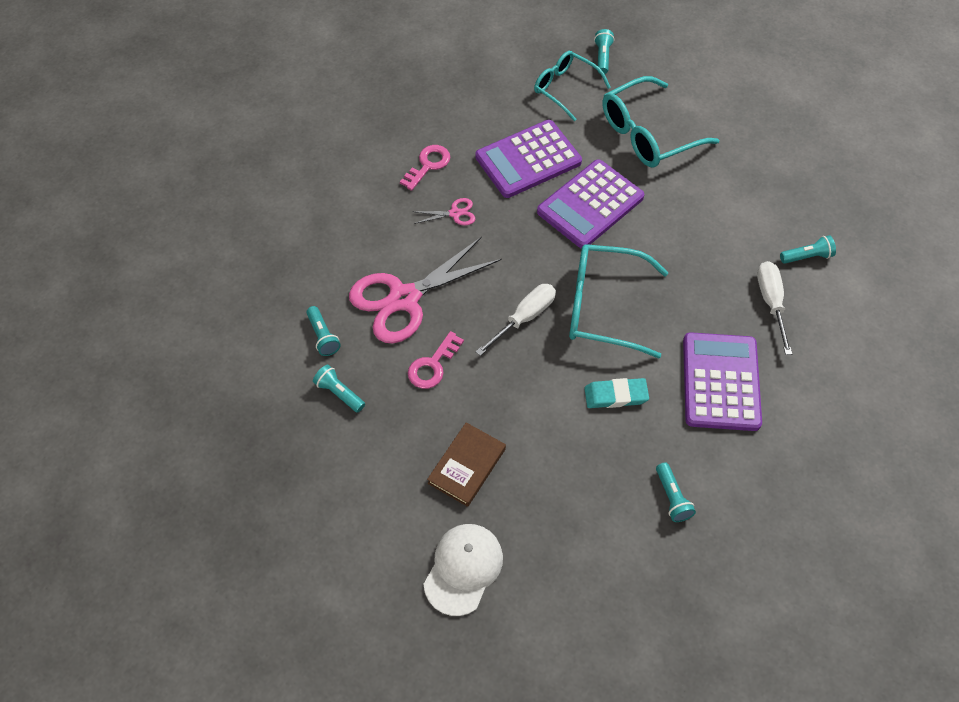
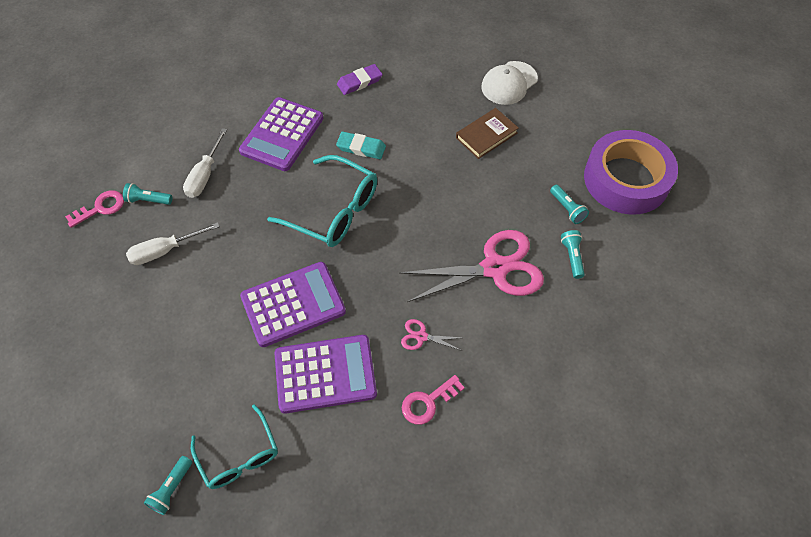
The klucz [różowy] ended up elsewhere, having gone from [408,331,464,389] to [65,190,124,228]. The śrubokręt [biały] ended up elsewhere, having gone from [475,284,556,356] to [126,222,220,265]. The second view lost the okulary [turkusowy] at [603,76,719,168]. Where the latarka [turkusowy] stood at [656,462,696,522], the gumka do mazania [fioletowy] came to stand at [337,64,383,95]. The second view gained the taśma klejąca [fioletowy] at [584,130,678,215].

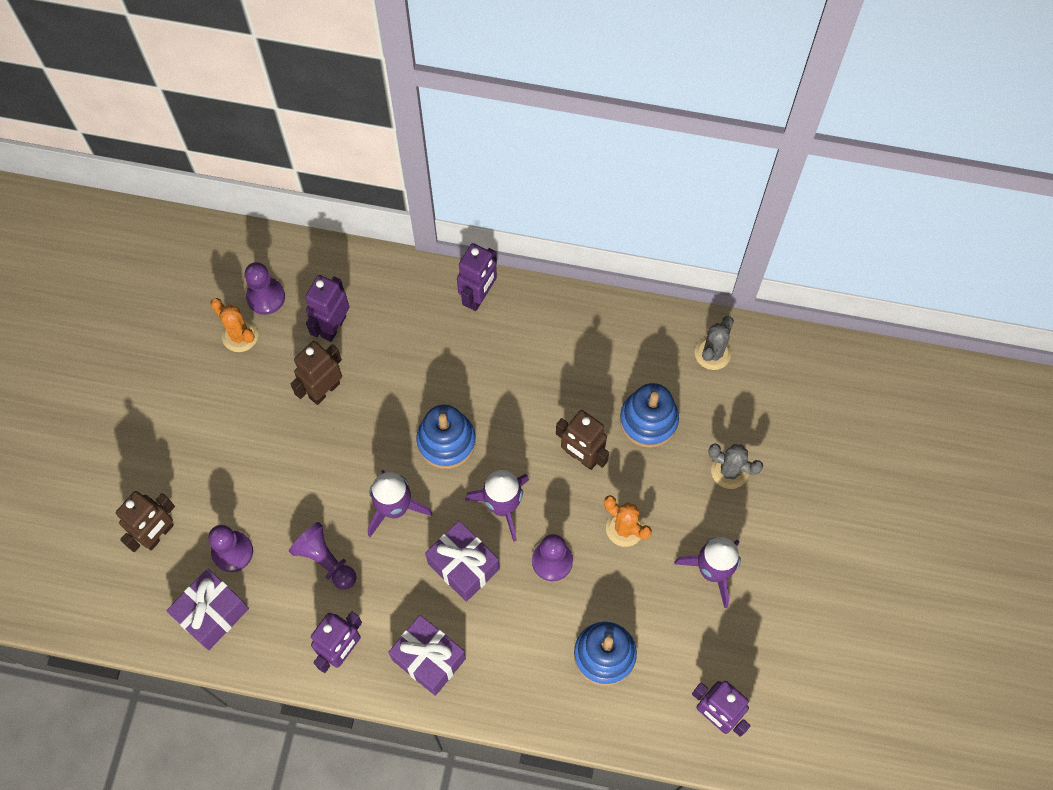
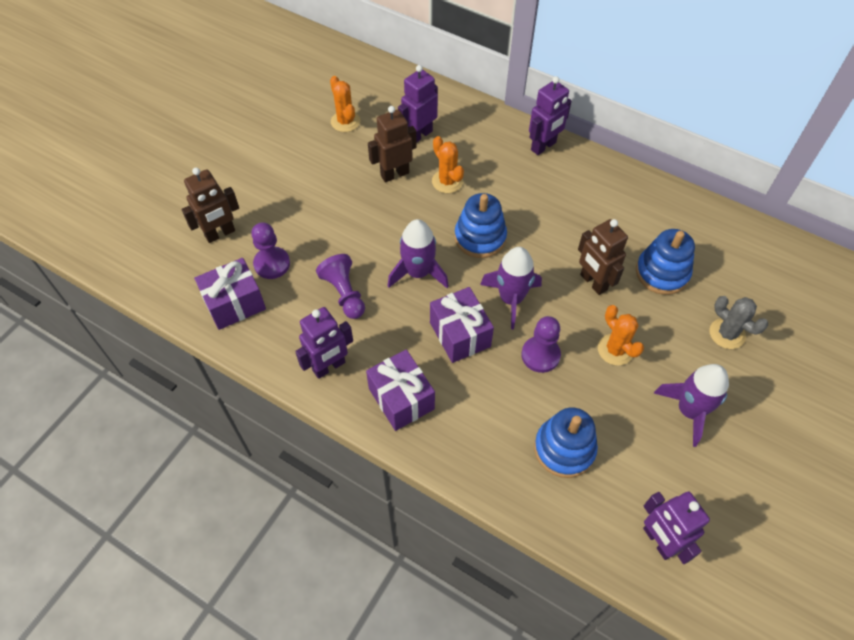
The second view lost the pionek [fioletowy] at [245,262,285,315]. The second view lost the kaktus [szary] at [695,316,734,370]. The second view gained the kaktus [pomarańczowy] at [432,136,464,193].

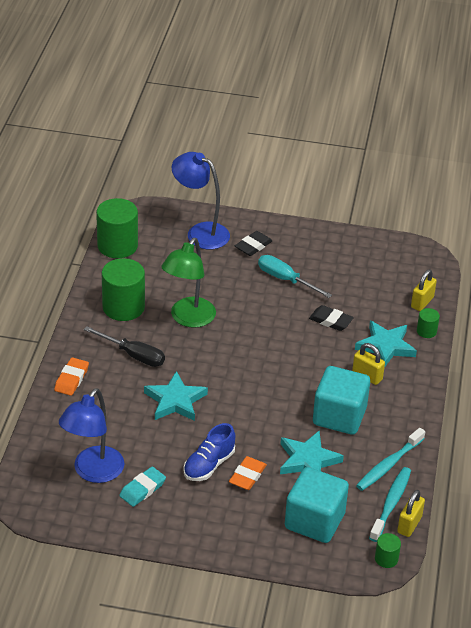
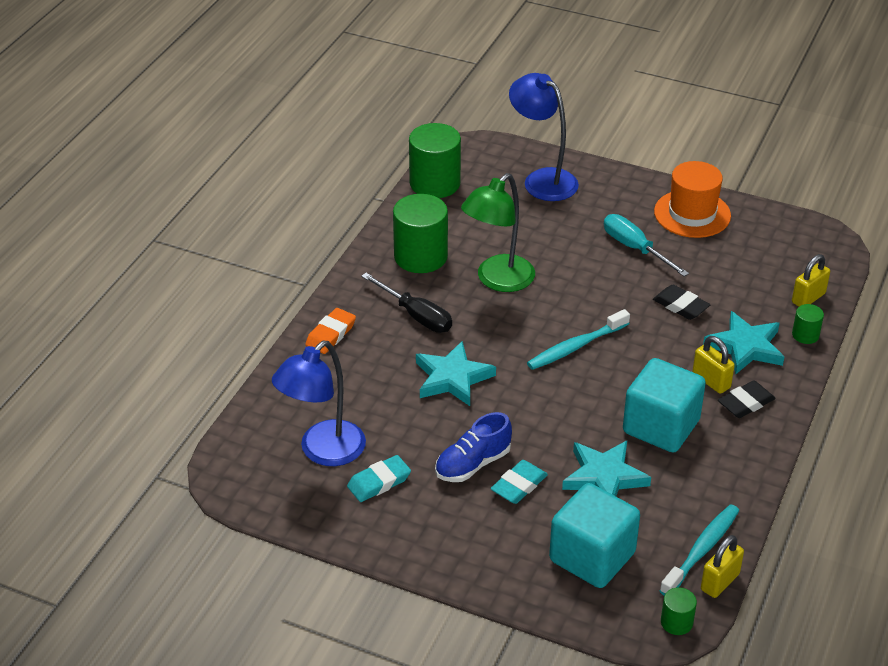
What was the gumka do mazania [pomarańczowy] at [229,456,267,490] turned into the gumka do mazania [turkusowy] at [490,460,548,504]. The gumka do mazania [czarny] ended up elsewhere, having gone from [235,231,272,256] to [718,381,776,418]. The szczoteczka do zębów [turkusowy] ended up elsewhere, having gone from [356,428,425,491] to [527,309,630,370]. The second view gained the kapelusz [pomarańczowy] at [654,161,731,238].

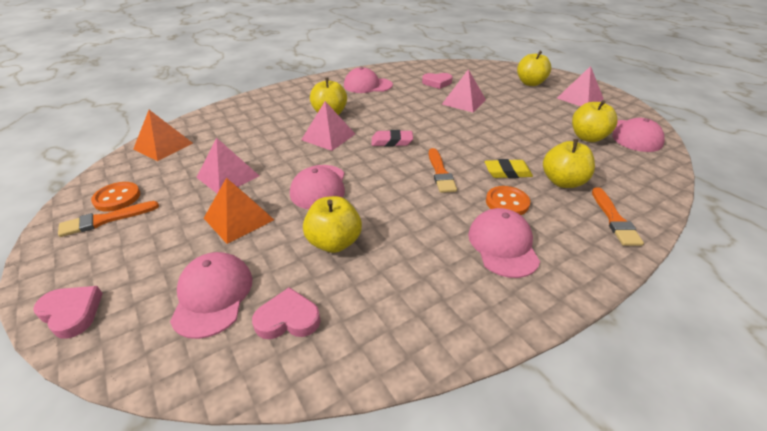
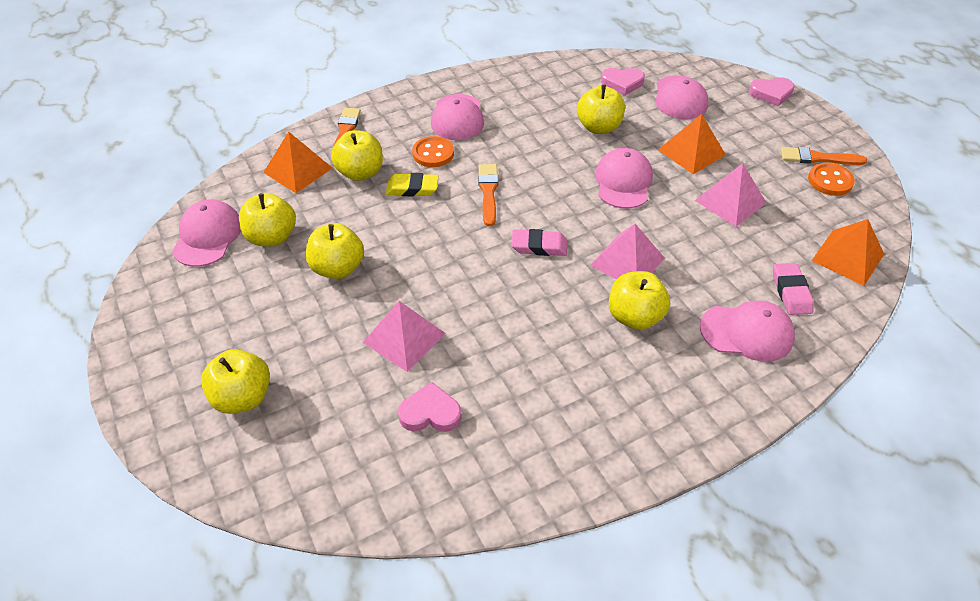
The serce [różowy] at [33,286,103,339] ended up facing another way, 45 degrees counterclockwise from before. The pędzel [pomarańczowy] at [58,201,159,237] ended up facing another way, 150 degrees counterclockwise from before. The czapka [różowy] ended up elsewhere, having gone from [344,67,393,93] to [700,301,795,362]. The second view lost the piramida [różowy] at [557,66,604,107]. The second view gained the piramida [pomarańczowy] at [263,132,332,193]. The second view gained the jabłko [żółty] at [306,223,364,279]. The second view gained the gumka do mazania [różowy] at [773,263,814,315].

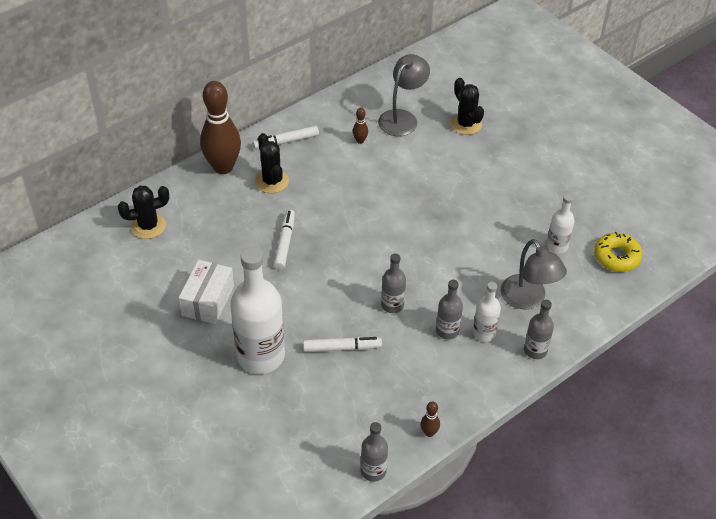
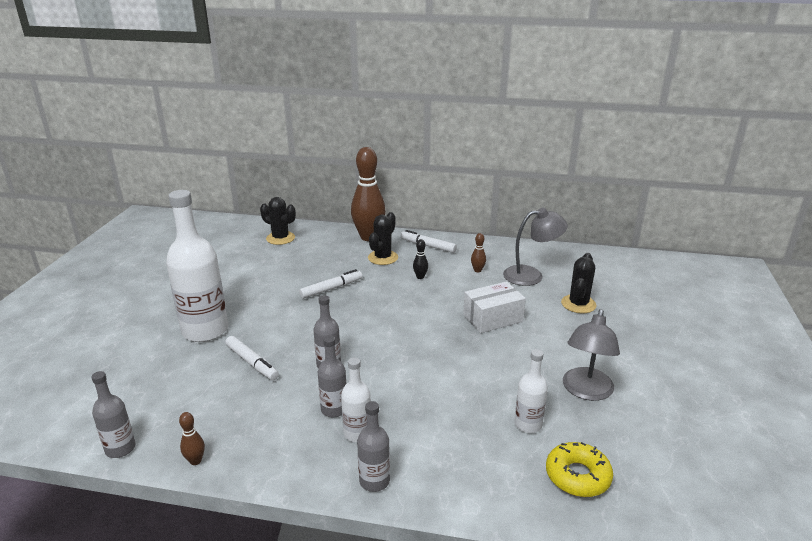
The pudełko [biały] ended up elsewhere, having gone from [178,260,234,324] to [463,281,526,333]. The lampka [szary] ended up elsewhere, having gone from [501,239,567,309] to [563,309,620,401]. The second view gained the kręgiel [czarny] at [413,239,428,279].

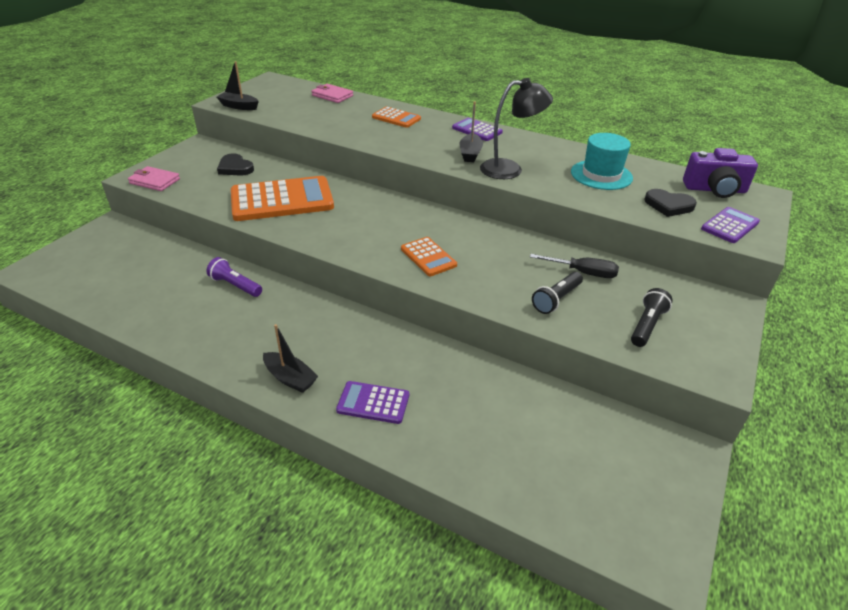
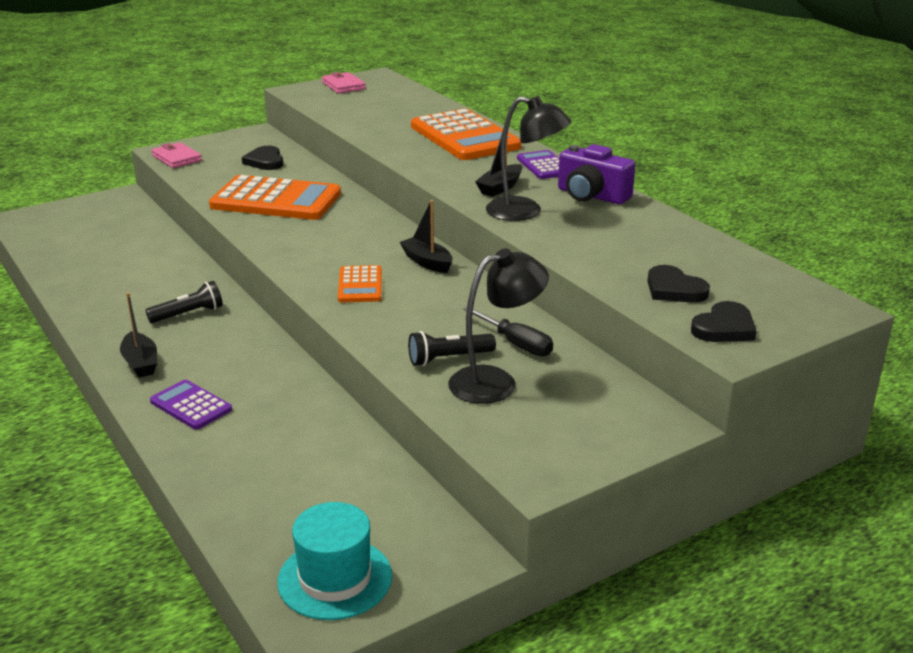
The second view lost the latarka [fioletowy] at [206,257,262,297]. The łódka [czarny] ended up elsewhere, having gone from [217,61,259,110] to [400,200,453,273]. The portfel [różowy] ended up elsewhere, having gone from [311,84,353,103] to [322,72,366,94]. The size of the kalkulator [pomarańczowy] at [372,107,421,128] changed by a factor of 1.97. The kapelusz [turkusowy] ended up elsewhere, having gone from [571,133,633,190] to [277,502,392,620]. The latarka [czarny] ended up elsewhere, having gone from [631,288,673,347] to [146,281,223,323]. The aparat fotograficzny [fioletowy] ended up elsewhere, having gone from [683,148,758,198] to [558,144,635,204]. Where the kalkulator [fioletowy] stood at [701,207,760,243], the serce [czarny] came to stand at [691,301,757,342]. The second view gained the lampka [czarny] at [448,248,549,404].

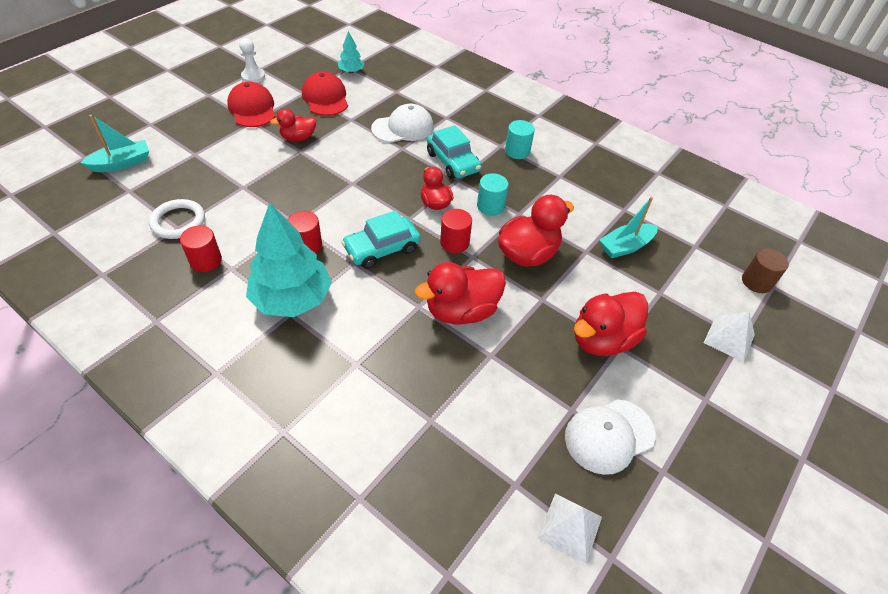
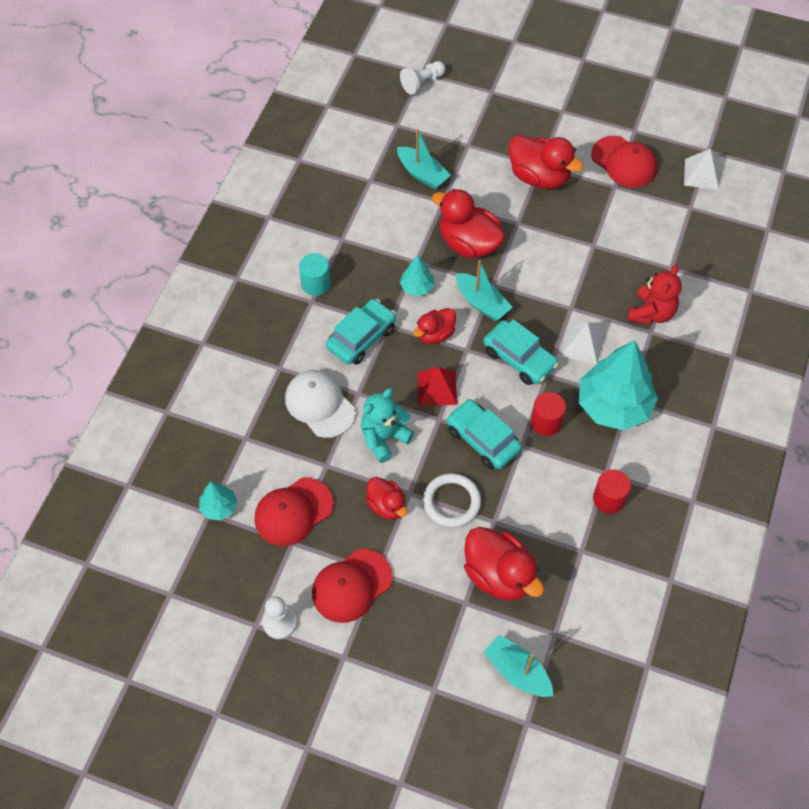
The pierścień [biały] ended up elsewhere, having gone from [149,199,205,239] to [423,473,481,527]. The kaczka [czerwony] ended up elsewhere, having gone from [414,262,506,324] to [464,527,544,601]. Where the walec [czerwony] stood at [440,209,472,253], the łódka [turkusowy] came to stand at [456,260,513,321]. Where the walec [turkusowy] stood at [477,173,509,216], the drzewko [turkusowy] came to stand at [400,255,434,296]. What was the czapka [biały] at [565,399,655,475] turned into the czapka [czerwony] at [591,136,657,188]. The piramida [biały] ended up elsewhere, having gone from [704,312,755,362] to [560,322,604,364]. Where the walec [brązowy] stood at [742,248,789,293], the pionek [biały] came to stand at [400,61,446,95]. The second view gained the miś [turkusowy] at [361,388,414,463]. The second view gained the piramida [czerwony] at [418,367,457,406]. The second view gained the samochód [turkusowy] at [447,399,522,469]. The second view gained the miś [czerwony] at [628,265,682,324].

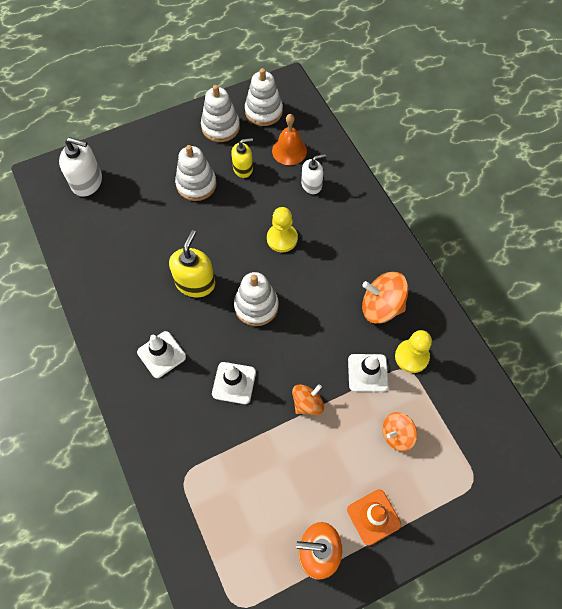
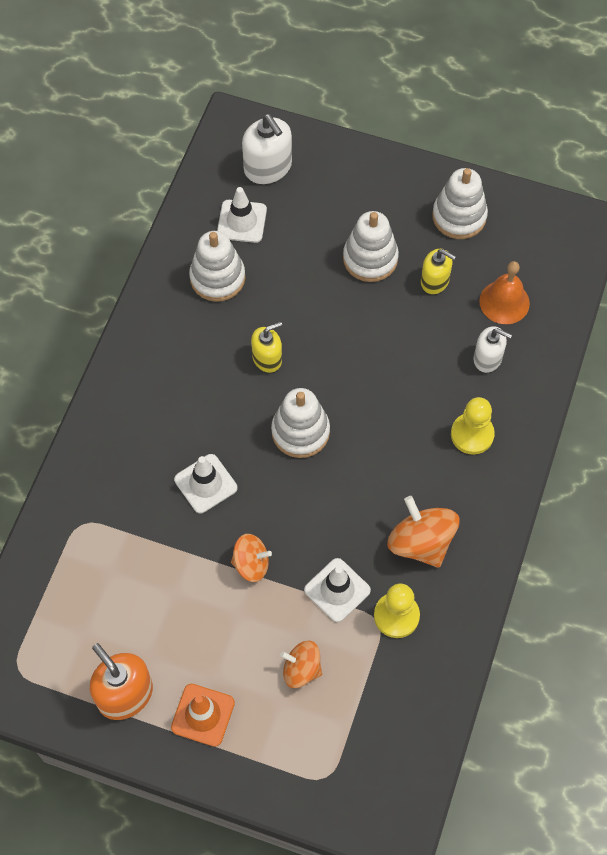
The pachołek [biały] ended up elsewhere, having gone from [137,331,186,378] to [217,187,267,243]. The size of the dozownik mydła [żółty] at [169,230,215,297] changed by a factor of 0.65. The zabawka nakładanka [biały] ended up elsewhere, having gone from [245,68,283,126] to [189,231,245,302]. The pionek [żółty] ended up elsewhere, having gone from [267,207,298,252] to [451,397,495,455].

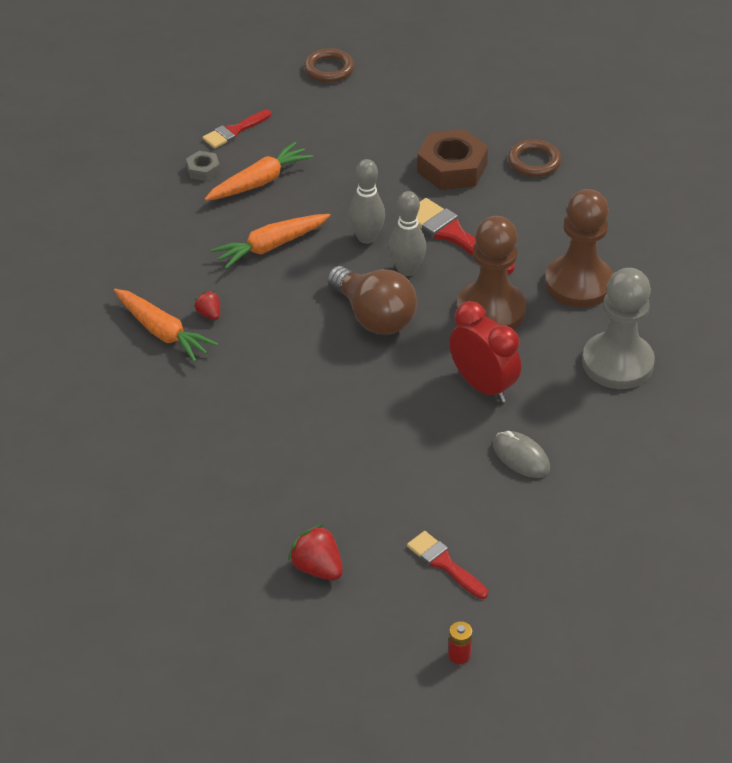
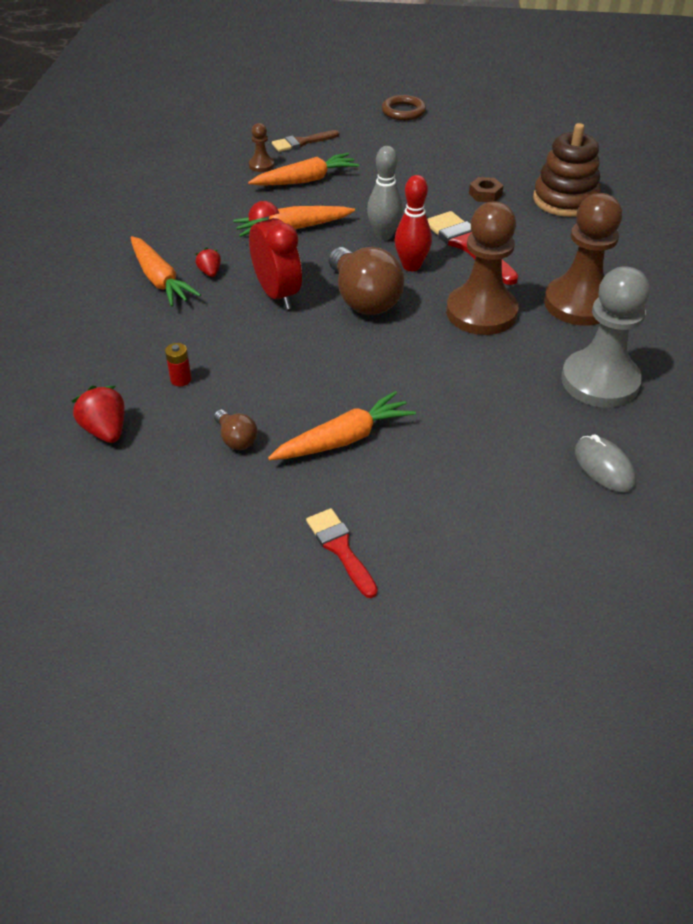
Where the nakrętka [szary] stood at [186,151,220,181], the pionek [brązowy] came to stand at [249,123,274,172]. What was the pędzel [czerwony] at [202,109,271,148] turned into the pędzel [brązowy] at [272,130,340,152]. The truskawka [czerwony] ended up elsewhere, having gone from [288,524,343,580] to [72,386,125,443]. What was the kręgiel [szary] at [389,191,426,276] turned into the kręgiel [czerwony] at [395,175,432,271]. The size of the nakrętka [brązowy] at [417,129,488,190] changed by a factor of 0.49. The bateria [czerwony] ended up elsewhere, having gone from [448,621,472,664] to [165,343,192,386]. The budzik [czerwony] ended up elsewhere, having gone from [449,301,521,402] to [248,201,302,309]. The myszka [szary] ended up elsewhere, having gone from [493,431,550,478] to [575,434,636,493]. Where the pierścień [brązowy] stood at [508,139,561,177], the zabawka nakładanka [brązowy] came to stand at [533,123,601,217]. The second view gained the żarówka [brązowy] at [214,410,258,450]. The second view gained the marchewka [pomarańczowy] at [268,391,416,460].

